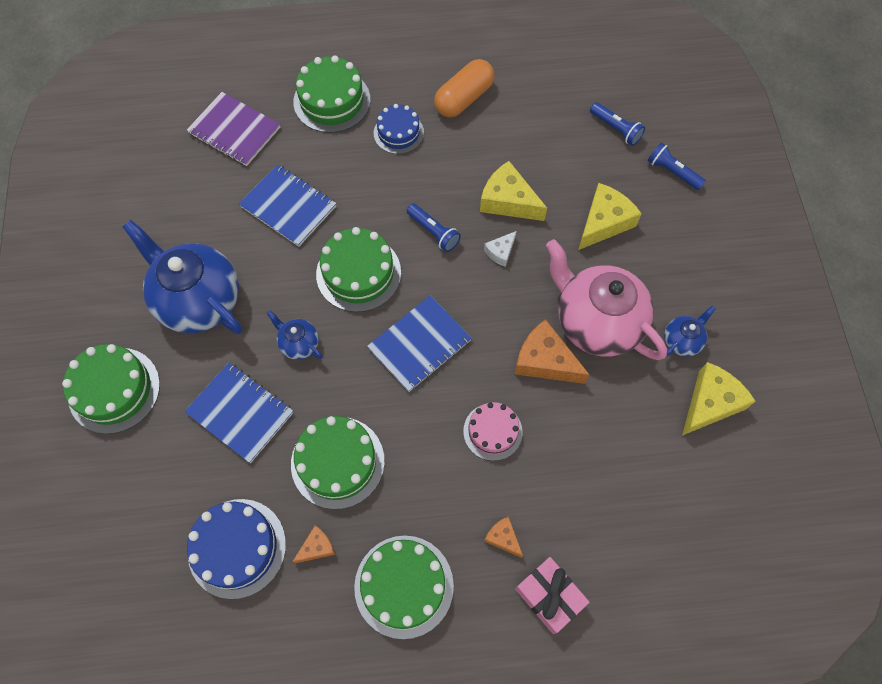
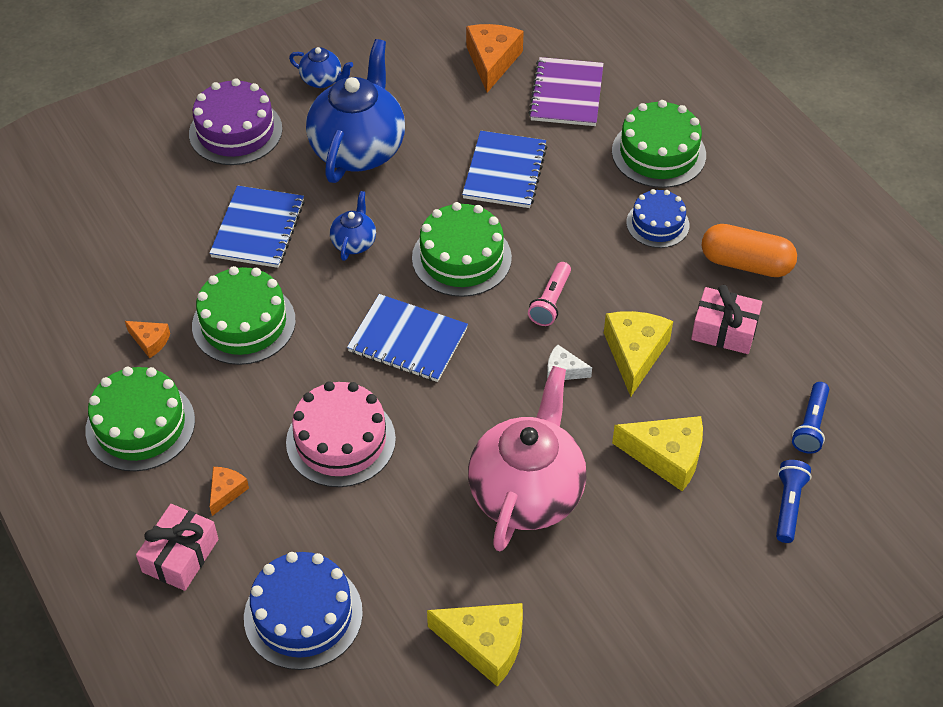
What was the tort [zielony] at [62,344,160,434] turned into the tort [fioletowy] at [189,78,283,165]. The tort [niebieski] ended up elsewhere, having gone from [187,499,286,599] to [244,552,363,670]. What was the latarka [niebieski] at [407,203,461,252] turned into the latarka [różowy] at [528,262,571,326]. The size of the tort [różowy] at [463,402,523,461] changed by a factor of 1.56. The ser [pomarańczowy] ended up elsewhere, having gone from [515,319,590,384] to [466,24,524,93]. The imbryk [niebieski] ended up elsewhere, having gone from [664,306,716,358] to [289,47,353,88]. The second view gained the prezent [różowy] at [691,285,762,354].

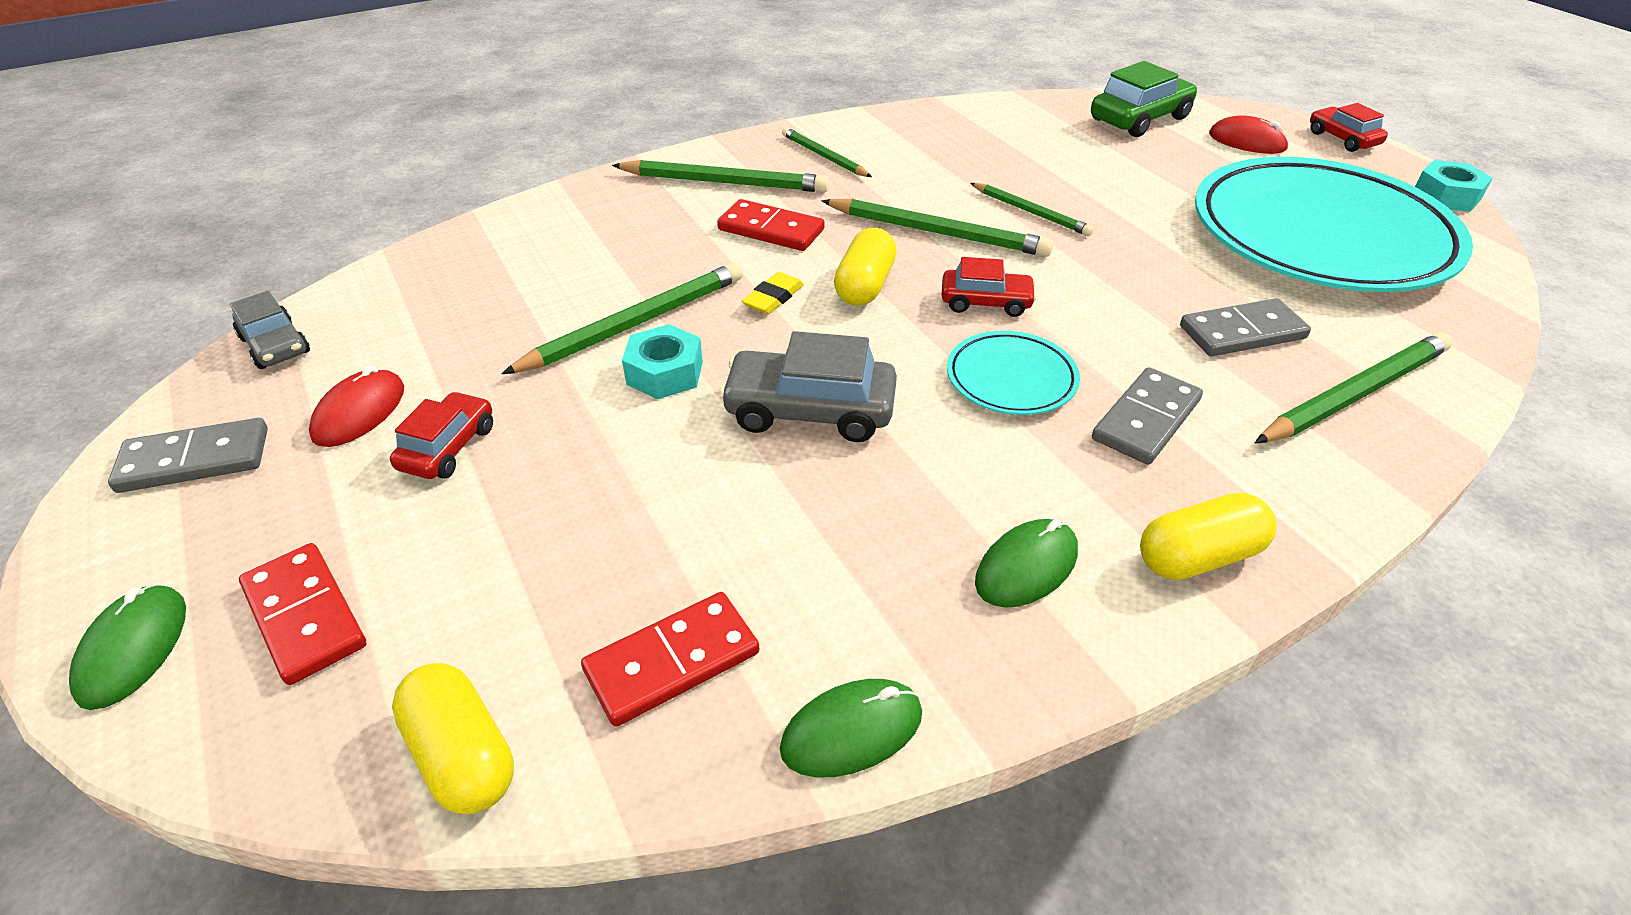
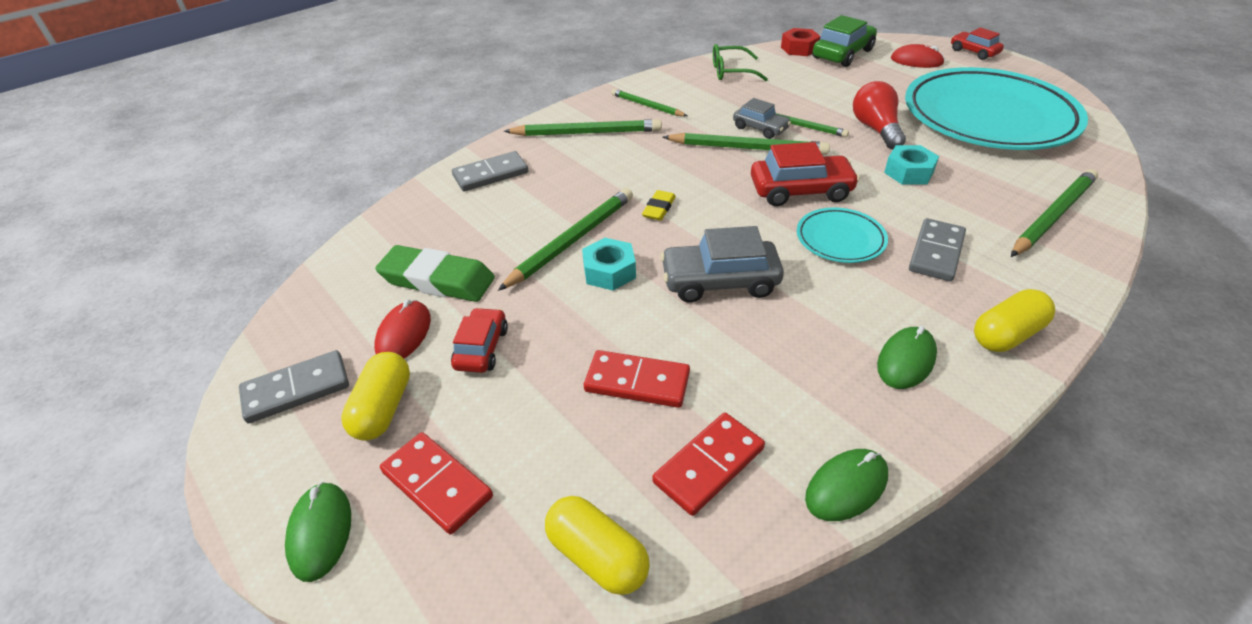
The samochód [szary] ended up elsewhere, having gone from [230,291,310,369] to [733,98,791,139]. The kostka domina [czerwony] ended up elsewhere, having gone from [717,199,825,251] to [584,350,690,408]. The kapsułka [żółty] ended up elsewhere, having gone from [834,228,897,306] to [341,352,410,441]. The size of the samochód [czerwony] at [941,257,1037,317] changed by a factor of 1.60. The kostka domina [szary] ended up elsewhere, having gone from [1180,298,1311,356] to [452,151,528,191]. The nakrętka [turkusowy] ended up elsewhere, having gone from [1415,160,1493,212] to [884,145,939,185]. The second view gained the gumka do mazania [zielony] at [375,245,495,302]. The second view gained the okulary [zielony] at [713,44,768,81]. The second view gained the nakrętka [czerwony] at [781,28,821,56]. The second view gained the żarówka [czerwony] at [853,81,906,150].

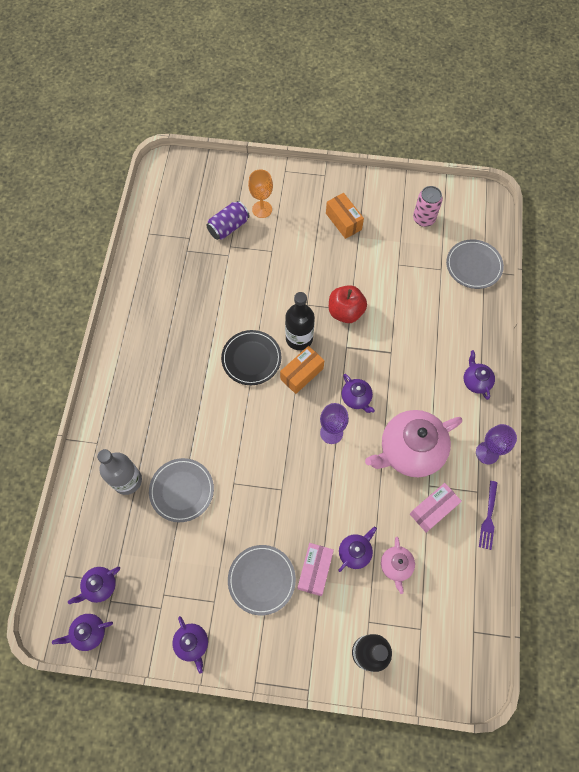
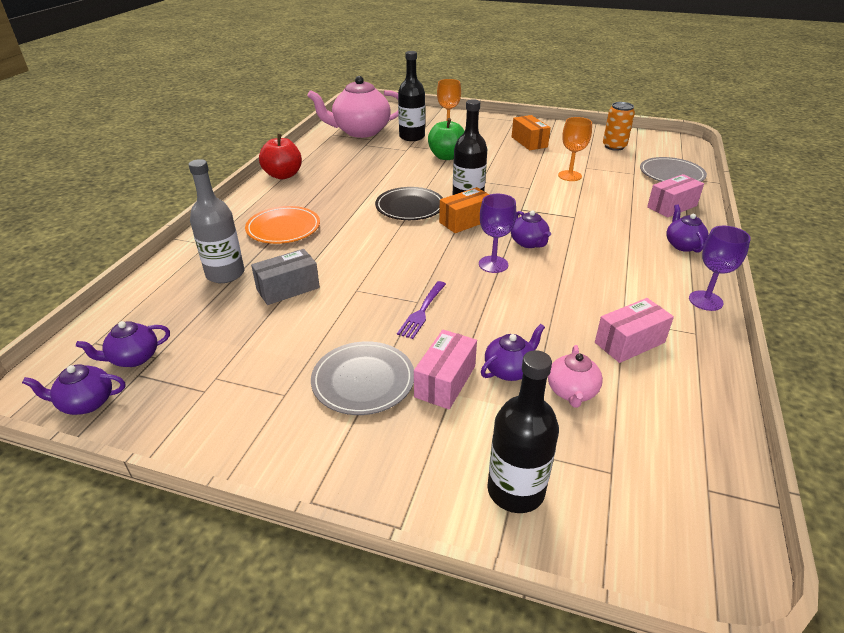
Where the talerz [szary] stood at [149,458,214,522], the pudełko [szary] came to stand at [251,249,320,305]. The second view lost the imbryk [fioletowy] at [172,616,208,673]. Where the puszka [fioletowy] stood at [206,201,250,240], the butelka [czarny] came to stand at [398,51,425,141]. The jabłko [czerwony] ended up elsewhere, having gone from [329,285,367,323] to [259,134,302,179]. The imbryk [różowy] ended up elsewhere, having gone from [365,410,462,477] to [307,76,399,138]. What was the puszka [różowy] at [413,186,443,227] turned into the puszka [pomarańczowy] at [603,102,635,151]. The widelec [fioletowy] ended up elsewhere, having gone from [479,481,498,550] to [397,281,446,339]. The second view gained the talerz [pomarańczowy] at [245,206,320,244]. The second view gained the jabłko [zielony] at [428,118,464,160]. The second view gained the kielich [pomarańczowy] at [558,117,592,181]. The second view gained the pudełko [różowy] at [647,174,704,218].

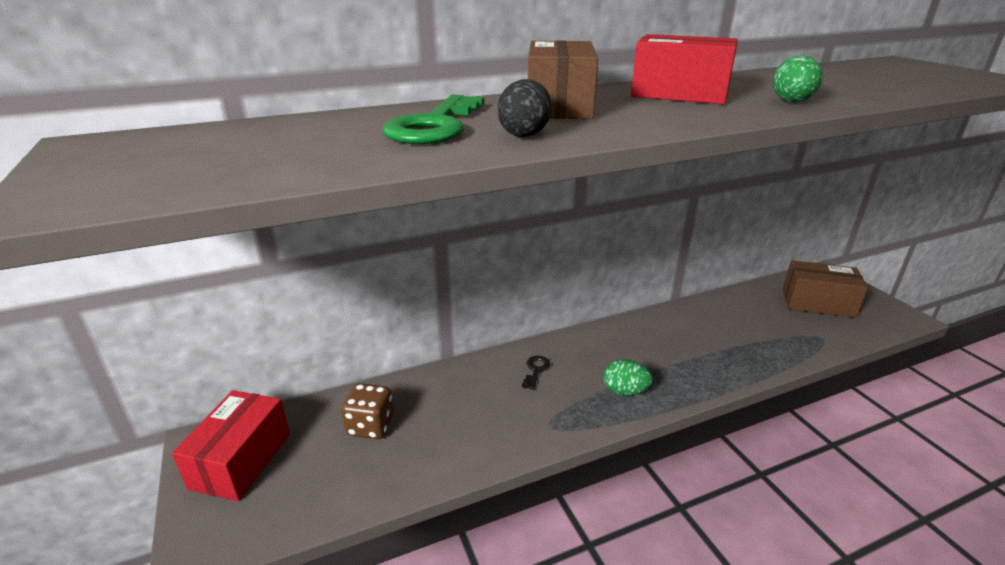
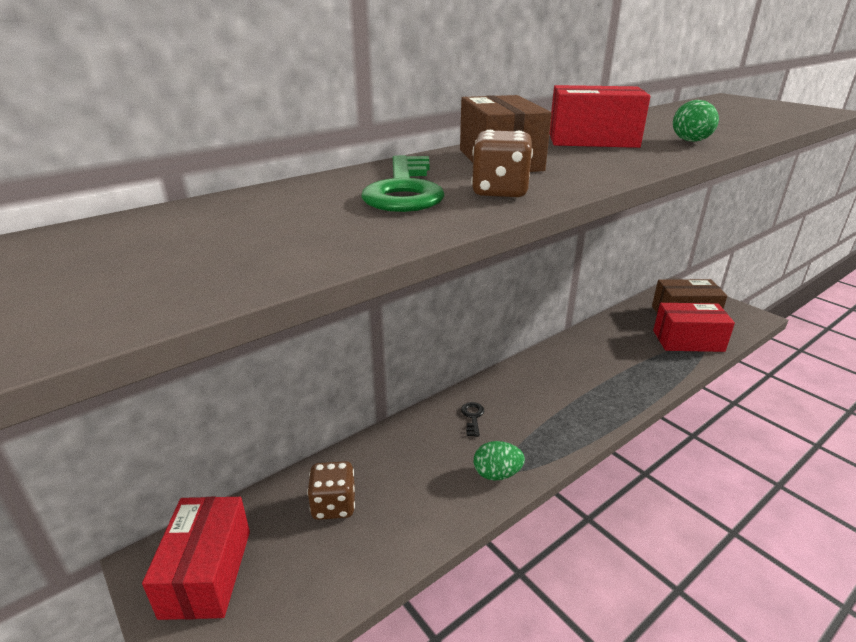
Where the jajko [czarny] stood at [497,79,551,137], the kostka do gry [brązowy] came to stand at [471,130,533,197]. The jajko [zielony] ended up elsewhere, having gone from [603,359,653,396] to [474,441,525,481]. The second view gained the pudełko [czerwony] at [653,303,735,352].

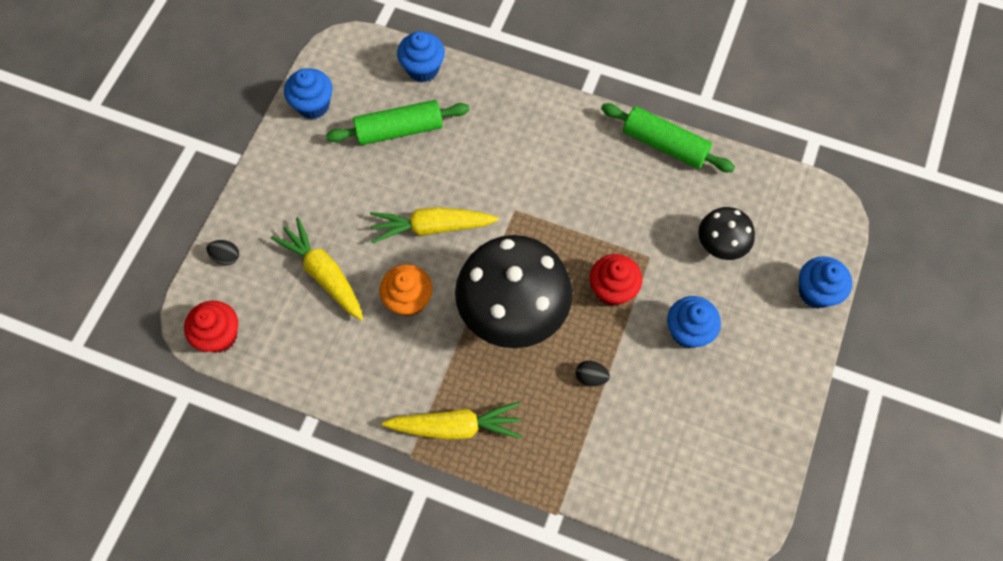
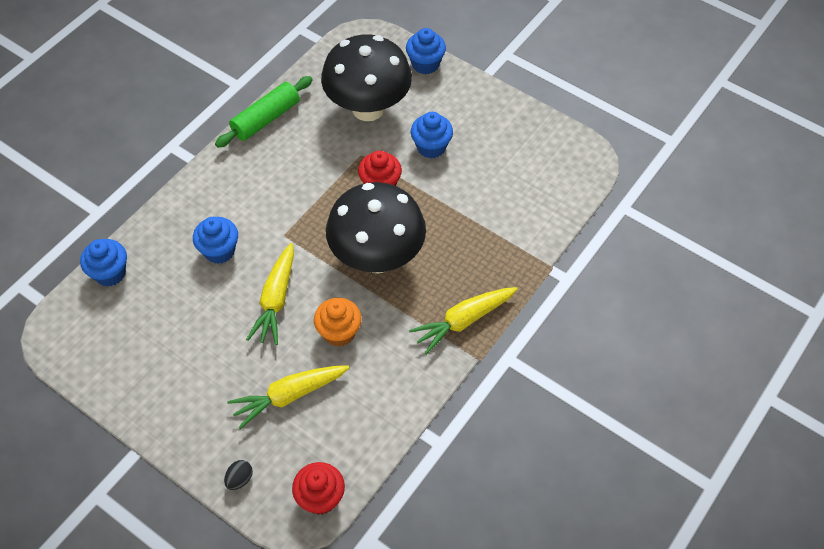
The muffinka [niebieski] ended up elsewhere, having gone from [284,68,333,119] to [193,217,238,264]. The second view lost the wałek do ciasta [zielony] at [326,100,469,145]. The marchewka [żółty] at [382,402,522,440] ended up facing another way, 135 degrees counterclockwise from before. The second view lost the jajko [czarny] at [576,361,610,387]. The size of the grzyb [czarny] at [698,207,755,260] changed by a factor of 1.97.

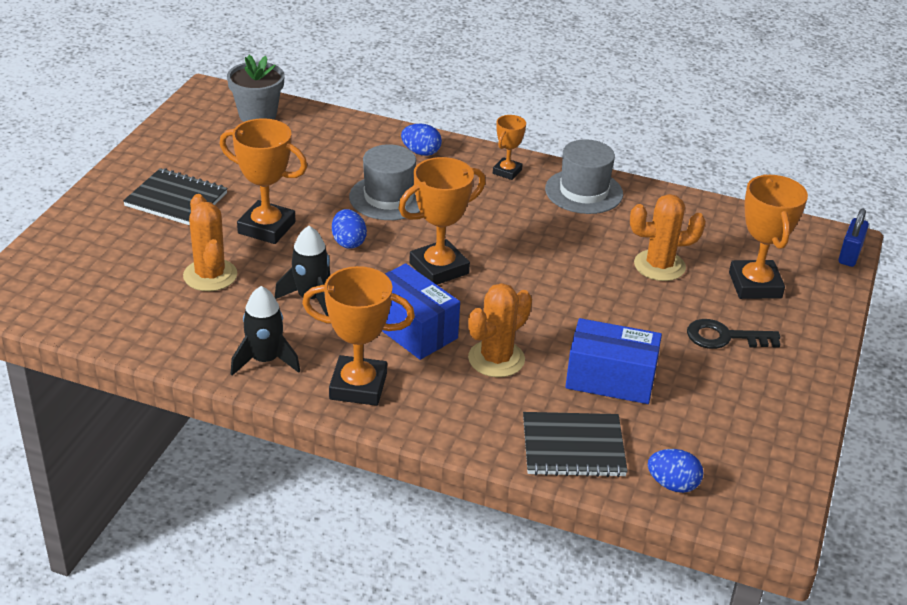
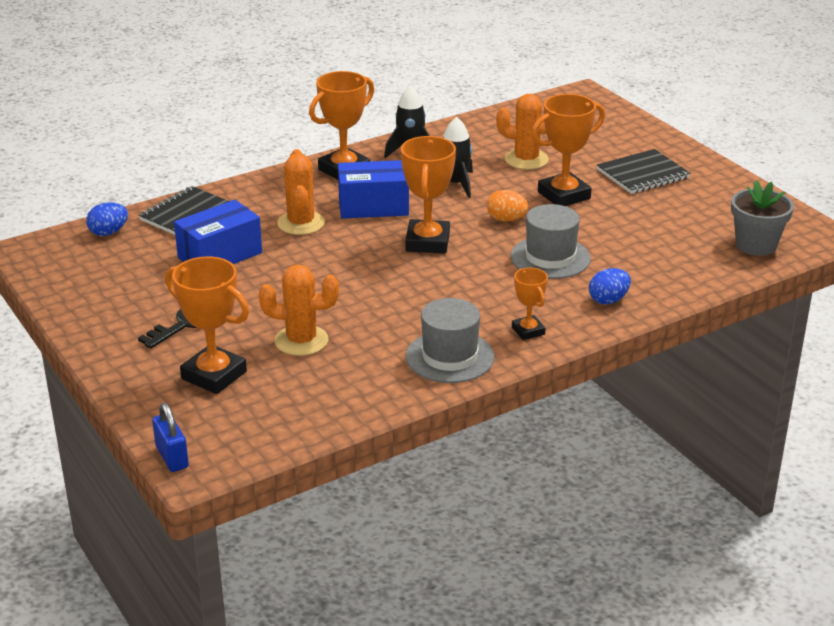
What was the jajko [niebieski] at [332,209,367,249] turned into the jajko [pomarańczowy] at [487,190,528,221]. The kaktus [pomarańczowy] at [630,194,706,281] ended up facing another way, 60 degrees clockwise from before.

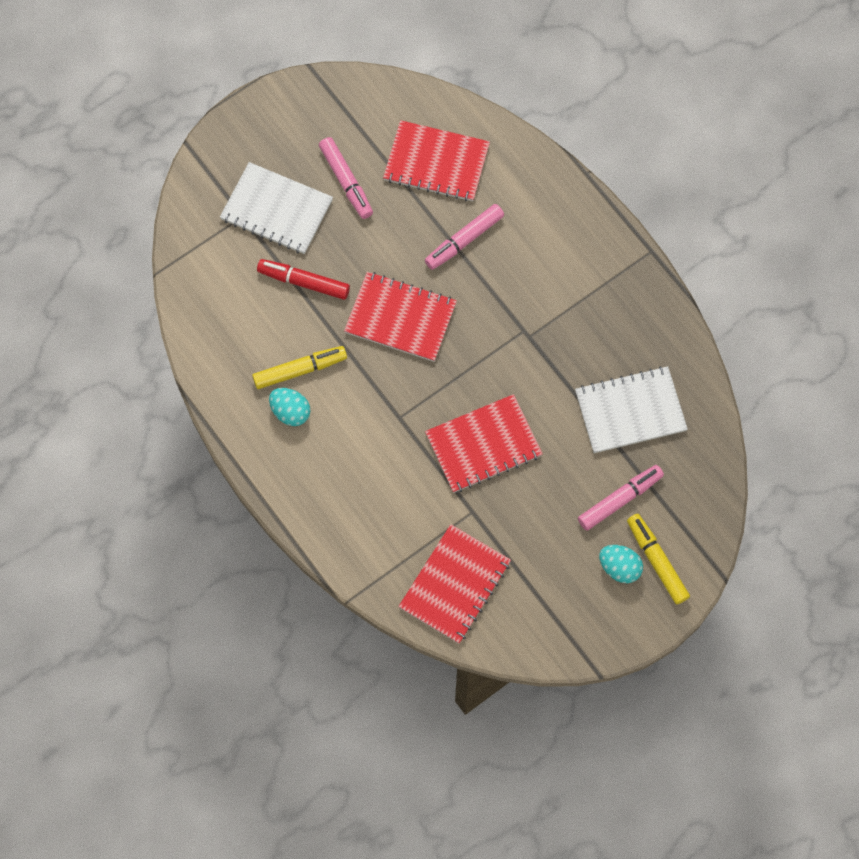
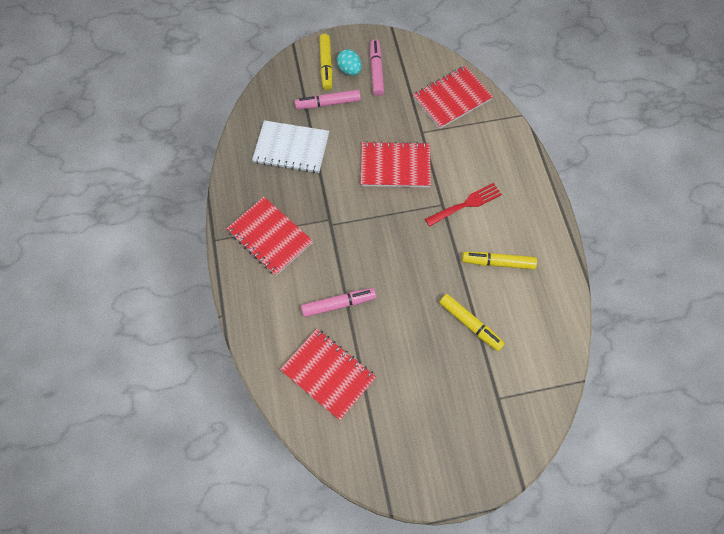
The second view lost the zeszyt [biały] at [220,162,333,254]. What was the flamaster [czerwony] at [257,259,350,300] turned into the flamaster [żółty] at [439,294,505,351]. The second view lost the jajko [turkusowy] at [269,388,310,426]. The flamaster [różowy] ended up elsewhere, having gone from [319,137,373,219] to [370,39,384,96]. The zeszyt [czerwony] ended up elsewhere, having gone from [344,272,457,362] to [226,197,313,276]. The second view gained the widelec [czerwony] at [425,183,502,227].

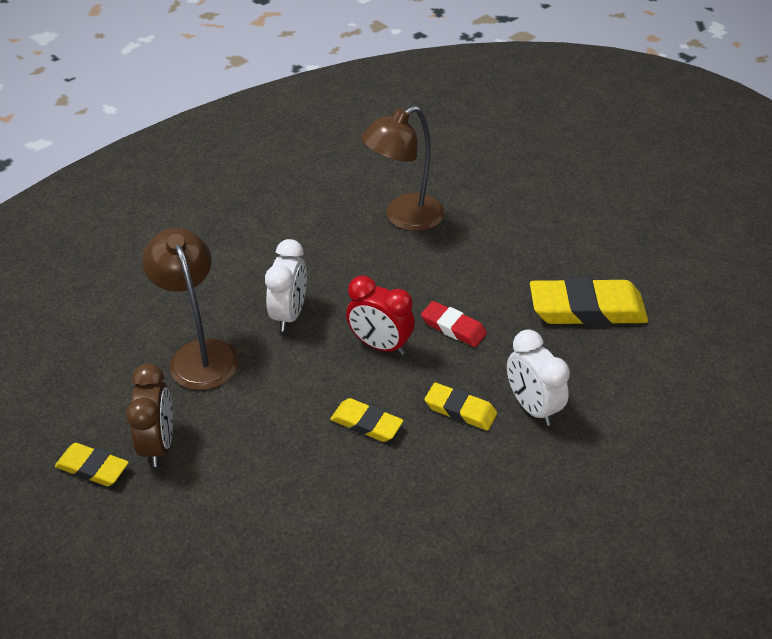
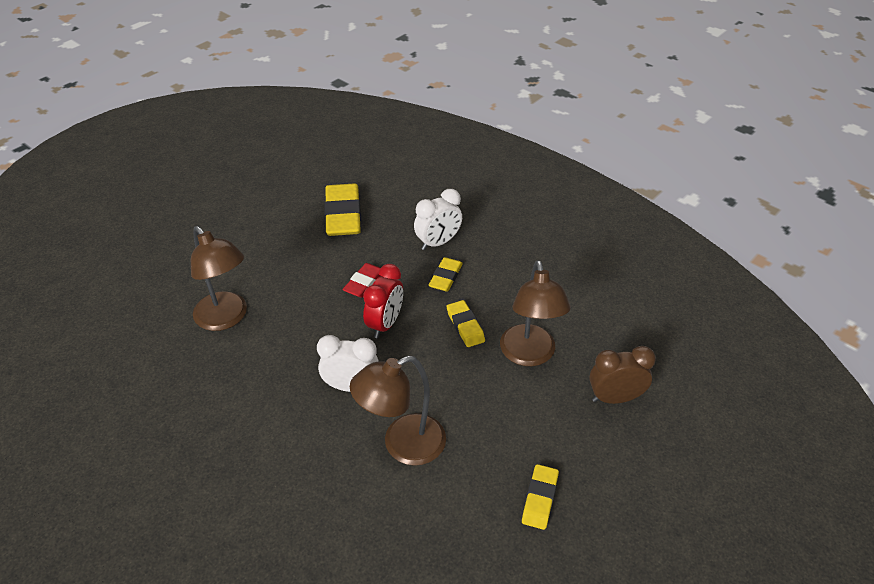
The budzik [brązowy] ended up elsewhere, having gone from [126,363,173,467] to [589,346,656,404]. The gumka do mazania [żółty] at [330,398,404,442] ended up facing another way, 45 degrees counterclockwise from before. The second view gained the lampka [brązowy] at [500,260,571,366].

